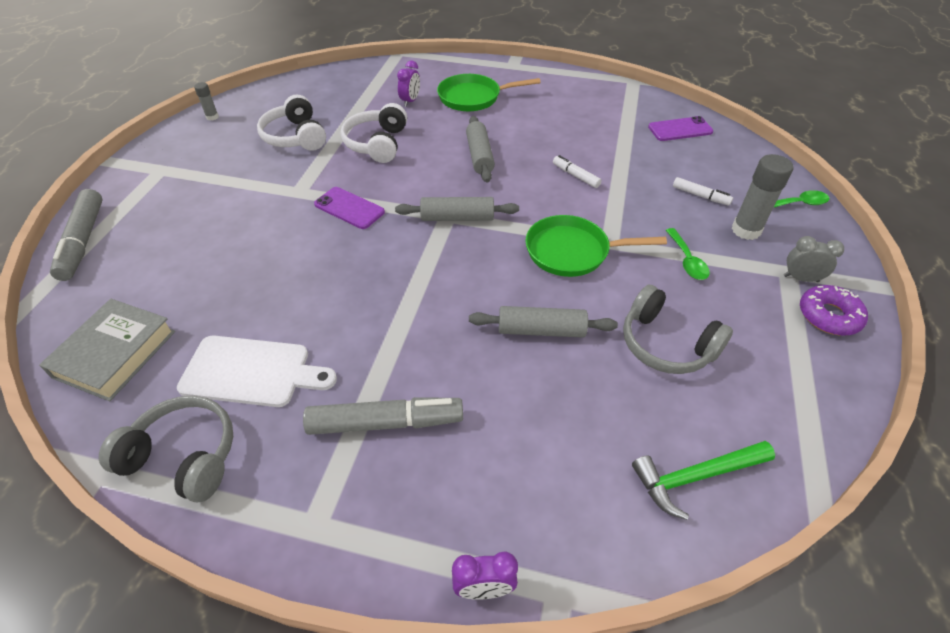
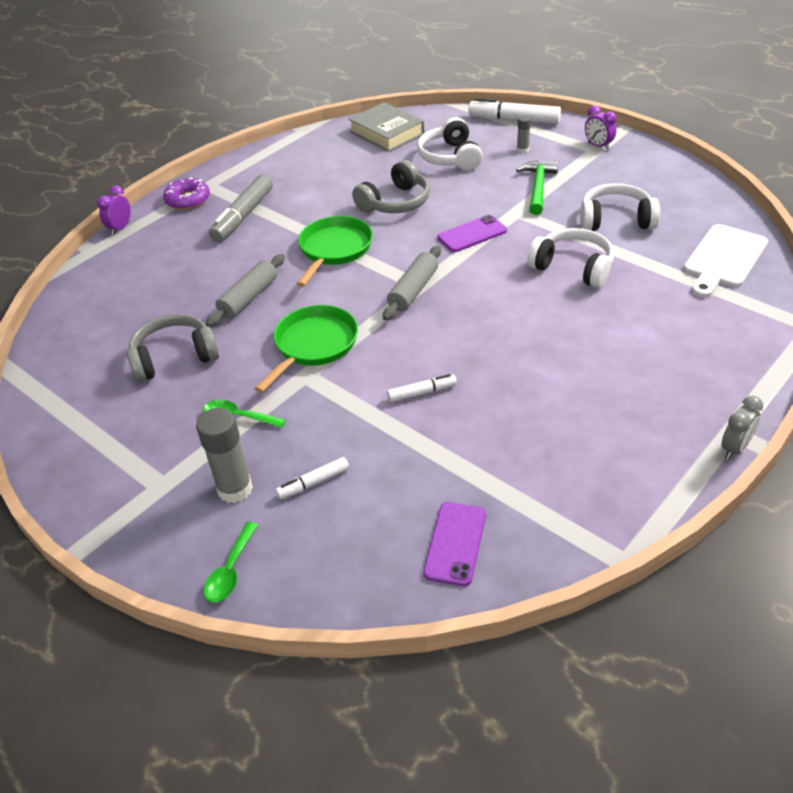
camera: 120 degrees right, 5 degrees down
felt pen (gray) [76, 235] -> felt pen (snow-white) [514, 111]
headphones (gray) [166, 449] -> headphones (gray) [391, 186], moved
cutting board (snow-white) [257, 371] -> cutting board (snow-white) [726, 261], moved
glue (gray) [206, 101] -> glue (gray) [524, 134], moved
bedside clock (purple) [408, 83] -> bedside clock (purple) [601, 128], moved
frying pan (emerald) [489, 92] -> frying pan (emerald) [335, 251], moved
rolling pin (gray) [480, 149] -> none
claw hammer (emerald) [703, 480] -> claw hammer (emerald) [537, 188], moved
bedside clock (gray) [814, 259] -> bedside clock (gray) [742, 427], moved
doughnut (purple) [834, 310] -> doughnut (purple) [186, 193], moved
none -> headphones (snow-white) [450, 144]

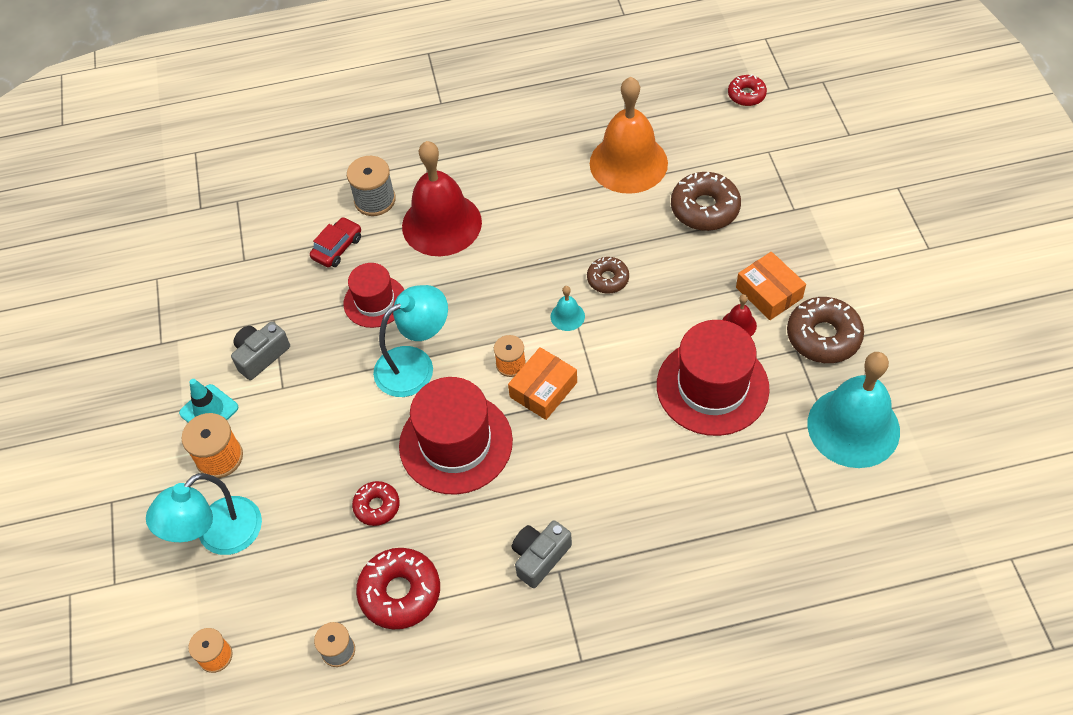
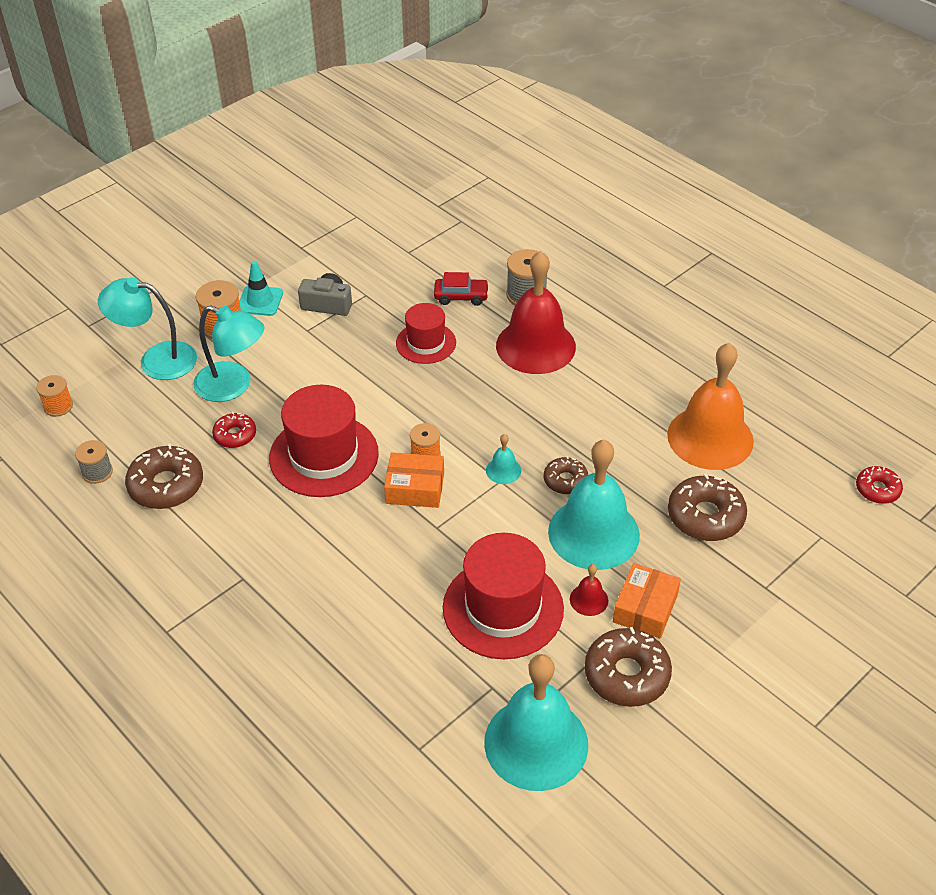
camera: 55 degrees right, 10 degrees down
doughnut (scarlet) [398, 589] -> doughnut (russet) [164, 476]
desk lamp (aqua) [410, 341] -> desk lamp (aqua) [228, 353], moved
photo camera (gray) [542, 554] -> none
none -> hand bell (aqua) [594, 505]

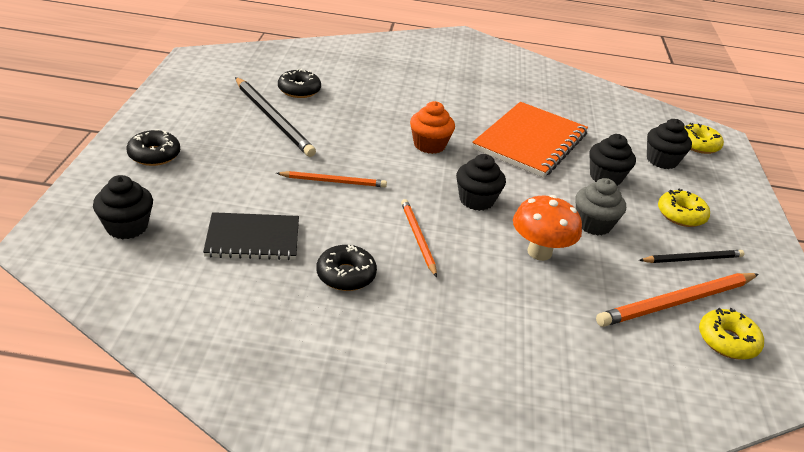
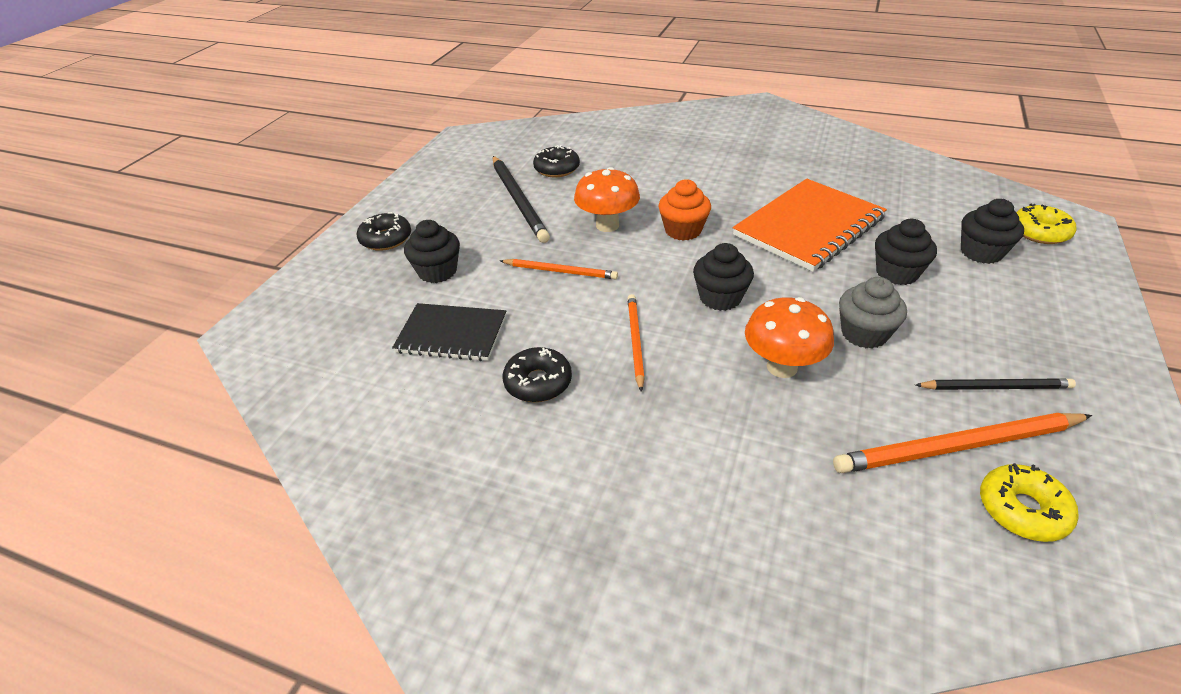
camera: 20 degrees right, 5 degrees up
muffin (ebony) [123, 207] -> muffin (ebony) [432, 251], moved
doughnut (bright yellow) [684, 207] -> none
none -> fungus (orange-coloured) [607, 199]

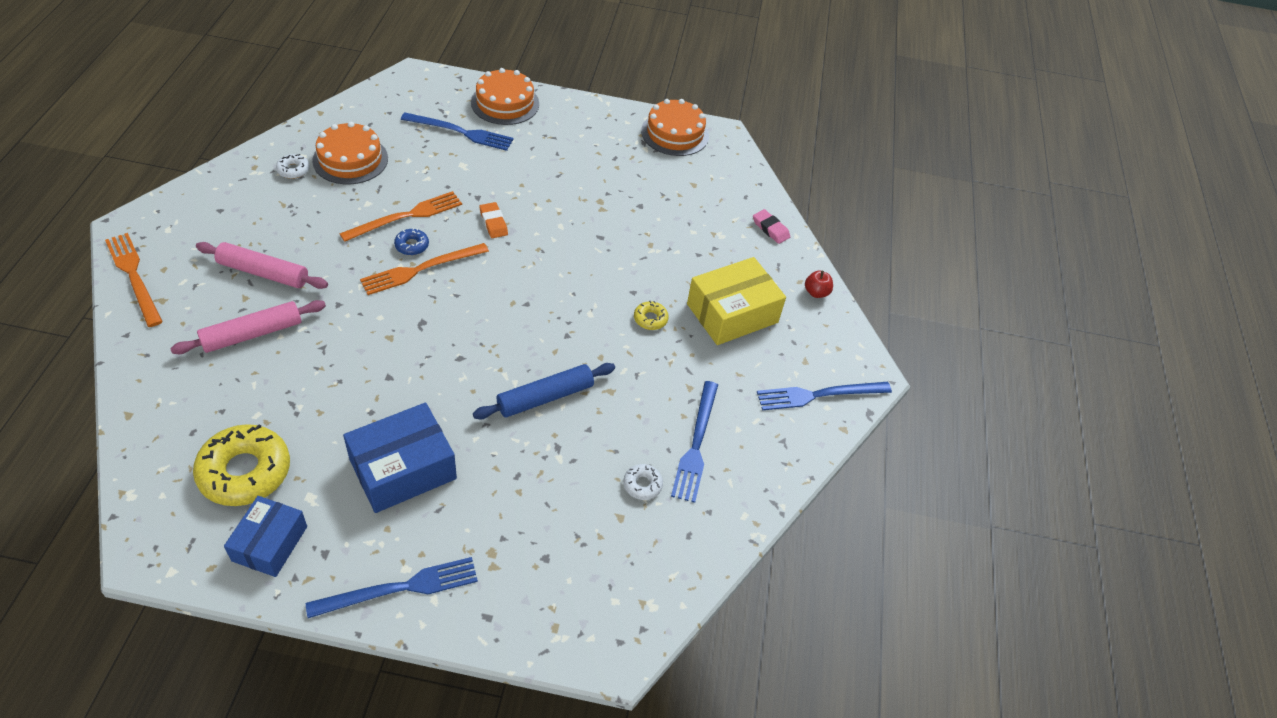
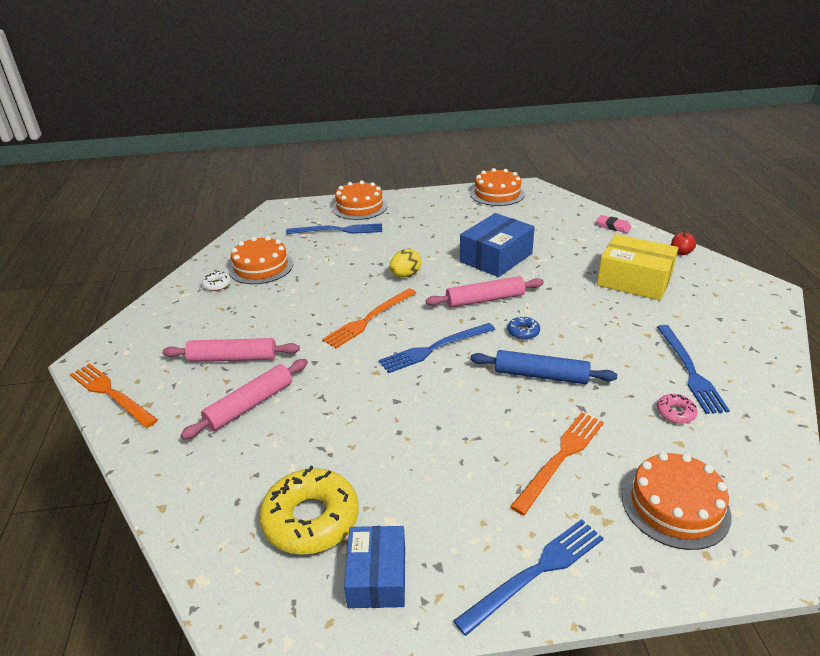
camera: 10 degrees left, 15 degrees down
dinner fork (orange-coloured) [401, 216] -> dinner fork (orange-coloured) [557, 463], moved
package (cobalt) [400, 458] -> package (cobalt) [497, 245], moved
doughnut (cobalt) [411, 241] -> doughnut (cobalt) [523, 328], moved
rolling pin (cobalt) [544, 391] -> rolling pin (cobalt) [543, 367], 60 degrees clockwise
pencil eraser (orange-coloured) [493, 220] -> egg (bright yellow) [405, 263]
doughnut (snow-white) [643, 482] -> doughnut (pink) [677, 409]
doughnut (bright yellow) [651, 315] -> none
package (bright yellow) [736, 301] -> package (bright yellow) [637, 267], 75 degrees clockwise
dinner fork (cobalt) [824, 396] -> dinner fork (cobalt) [437, 348], moved
none -> rolling pin (pink) [485, 292]
none -> gateau (orange-coloured) [677, 501]

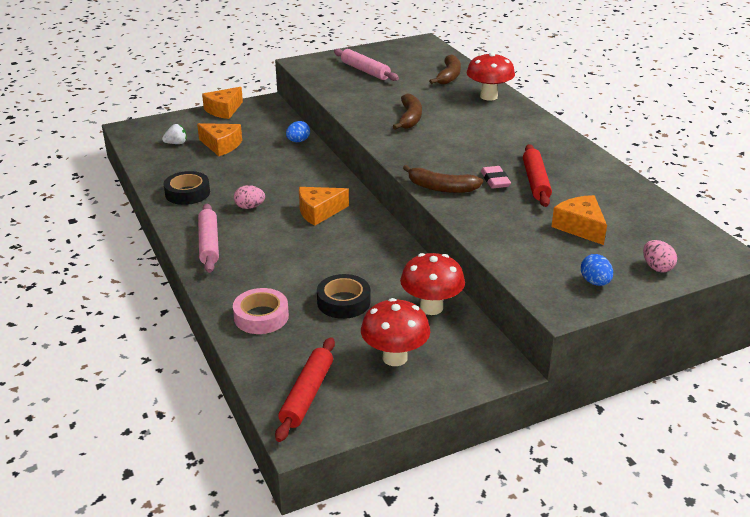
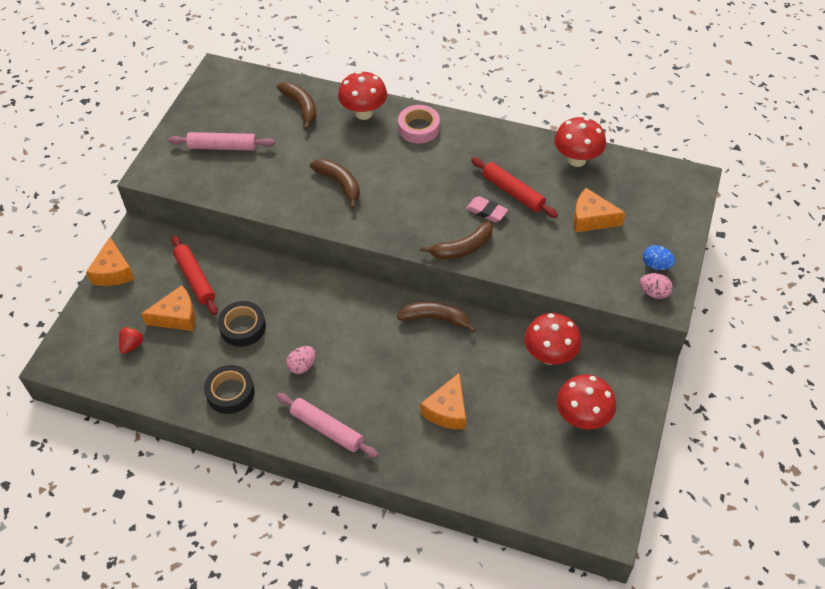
camera: 45 degrees left, 20 degrees up
toy strawberry (snow-white) [174, 134] -> toy strawberry (scarlet) [131, 340]
roll of tape (pink) [261, 311] -> roll of tape (pink) [419, 124], moved
rolling pin (scarlet) [305, 389] -> rolling pin (scarlet) [194, 275], moved
egg (cobalt) [298, 131] -> none
cheese wedge (orange-coloured) [324, 206] -> cheese wedge (orange-coloured) [443, 400], moved
roll of tape (ebony) [343, 296] -> roll of tape (ebony) [242, 324], moved
egg (pink) [660, 256] -> egg (pink) [656, 286], moved
none -> banana fruit (russet) [436, 317]
none -> fungus (scarlet) [580, 142]

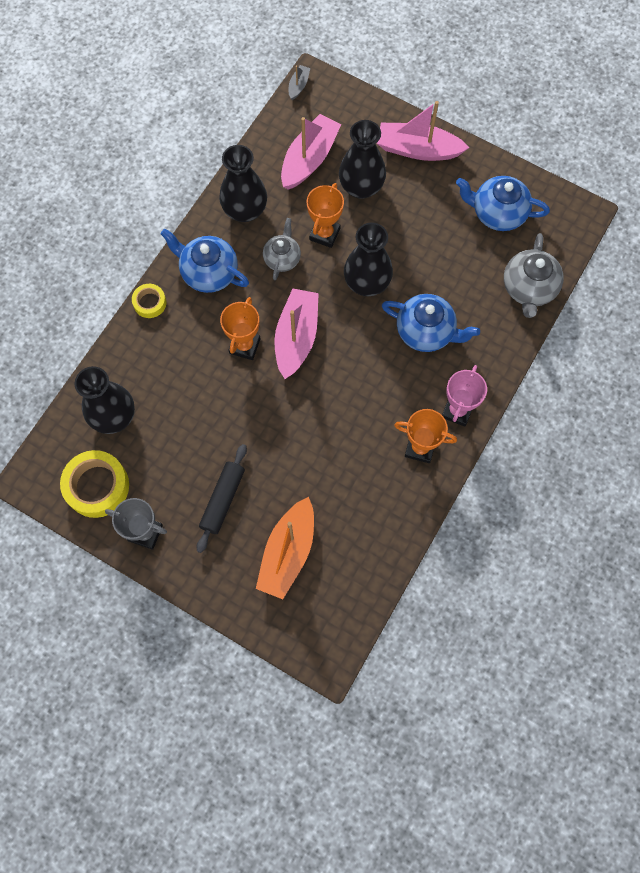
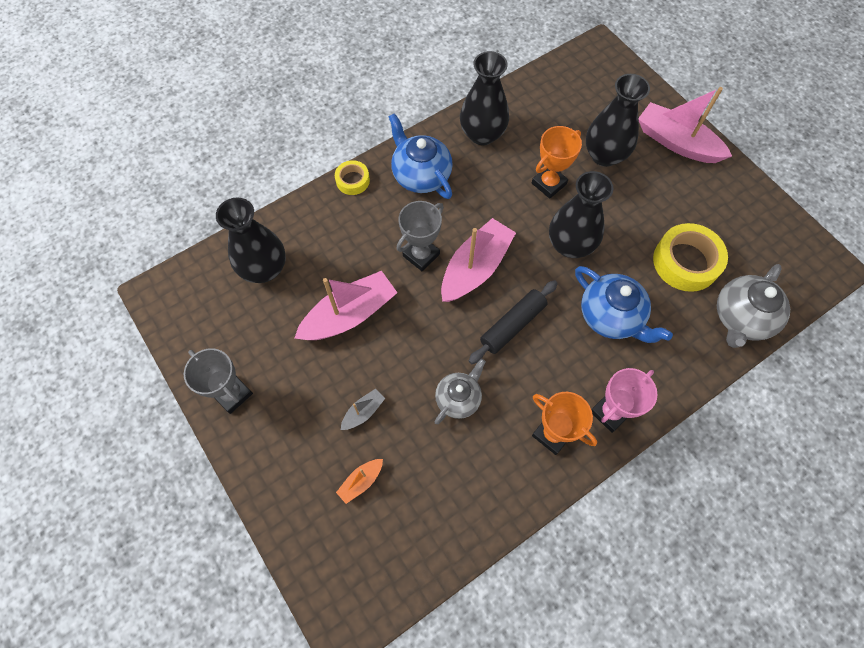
camera: 25 degrees right, 5 degrees down
roll of tape (bright yellow) [94, 484] -> roll of tape (bright yellow) [690, 257], moved
rolling pin (ebony) [222, 498] -> rolling pin (ebony) [513, 322], moved
prize cup (orange-coloured) [240, 328] -> prize cup (gray) [420, 236]
sailboat (orange-coloured) [285, 548] -> sailboat (orange-coloured) [359, 481], x0.46
tea pot (gray) [282, 249] -> tea pot (gray) [460, 391], moved
sailboat (pink) [311, 152] -> sailboat (pink) [345, 305], moved
sailboat (gray) [299, 82] -> sailboat (gray) [363, 409], moved
tea pot (cobalt) [503, 203] -> none

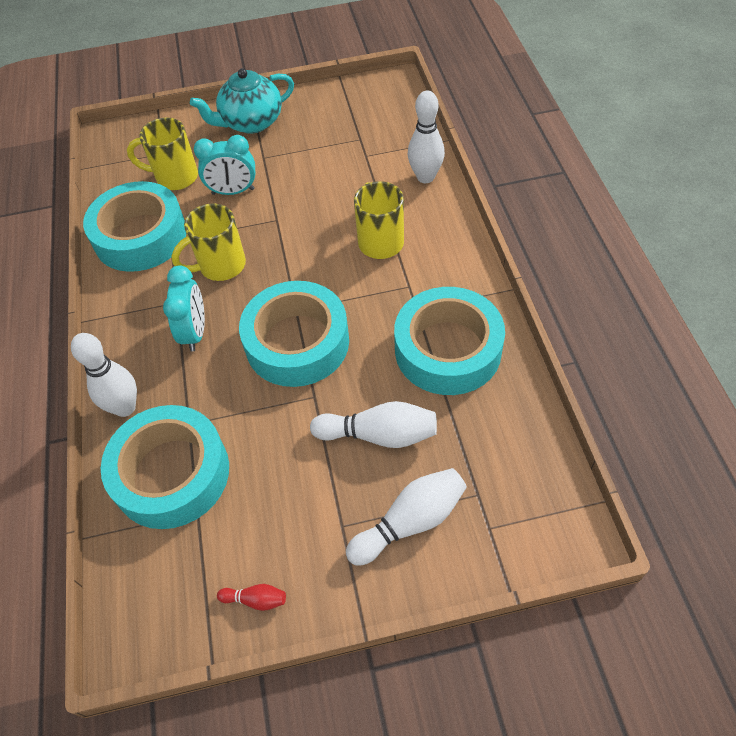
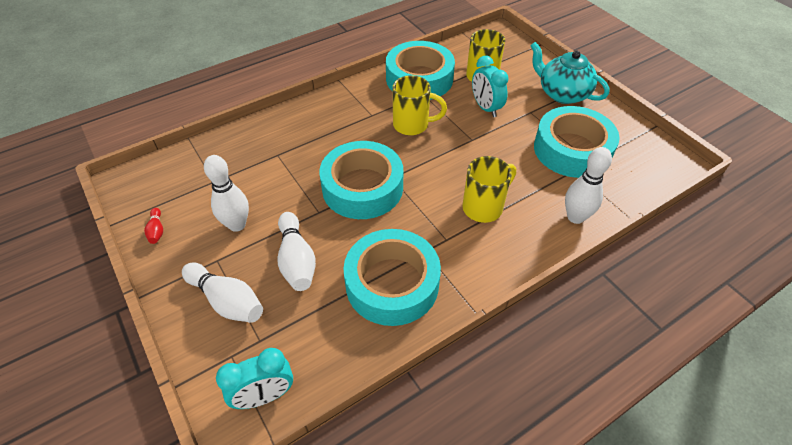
camera: 65 degrees right, 5 degrees down
skittle (snow-white) [104, 375] -> skittle (snow-white) [226, 193], moved
roll of tape (aqua) [165, 467] -> roll of tape (aqua) [577, 142], moved
bedside clock (aqua) [184, 308] -> bedside clock (aqua) [254, 378], moved
tea mug (bright yellow) [209, 242] -> tea mug (bright yellow) [420, 105], 150 degrees clockwise

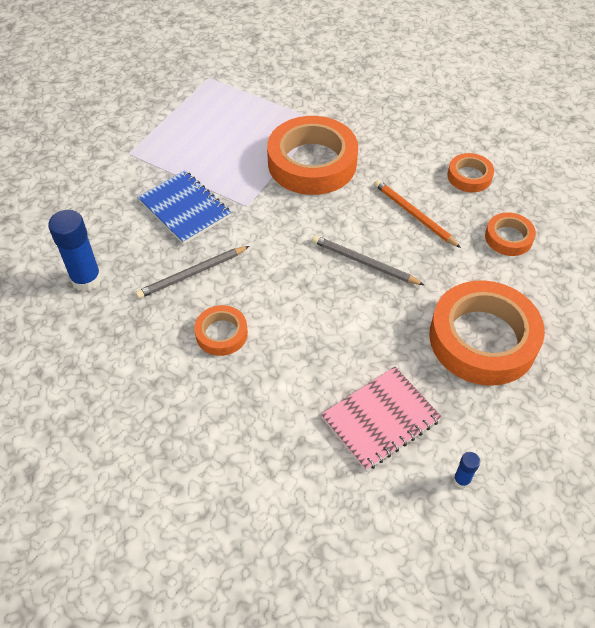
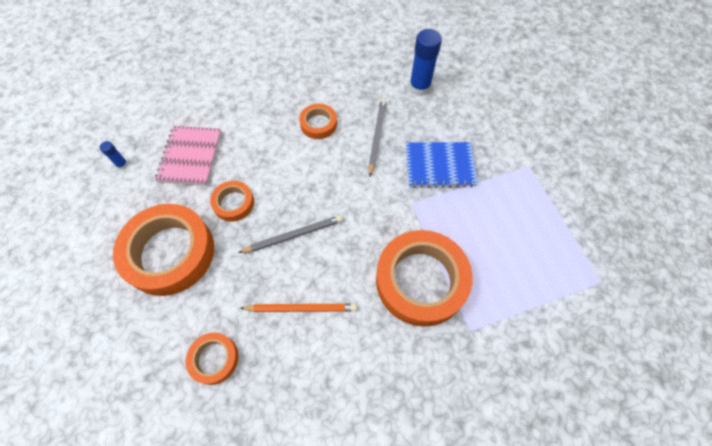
camera: 130 degrees right, 10 degrees up
roll of tape (orange-coloured) [470, 173] -> roll of tape (orange-coloured) [232, 201], moved

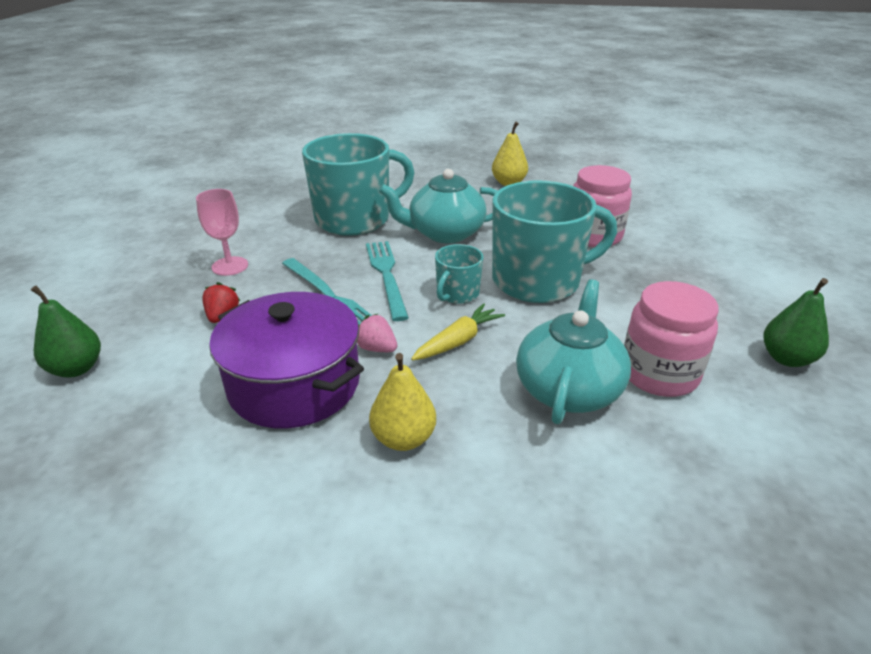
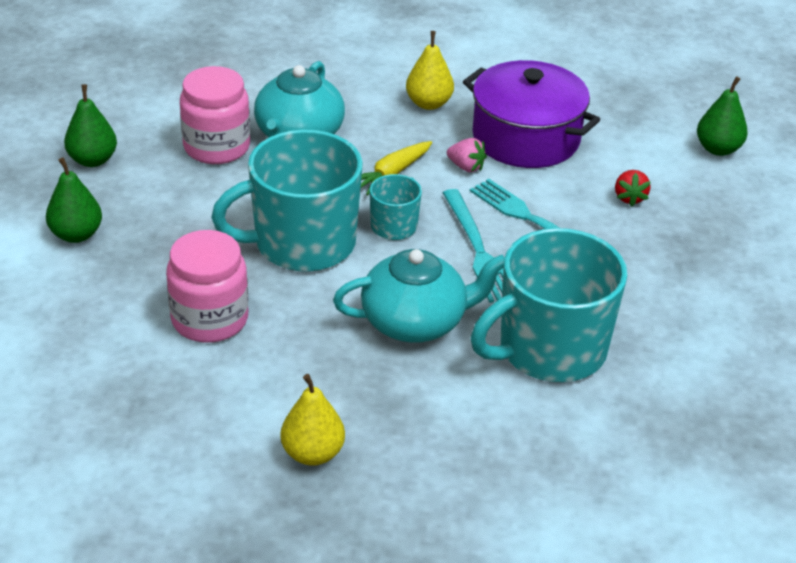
camera: 175 degrees right, 5 degrees up
goblet (pink) [222, 232] -> none
none -> pear fruit (emerald) [74, 200]

